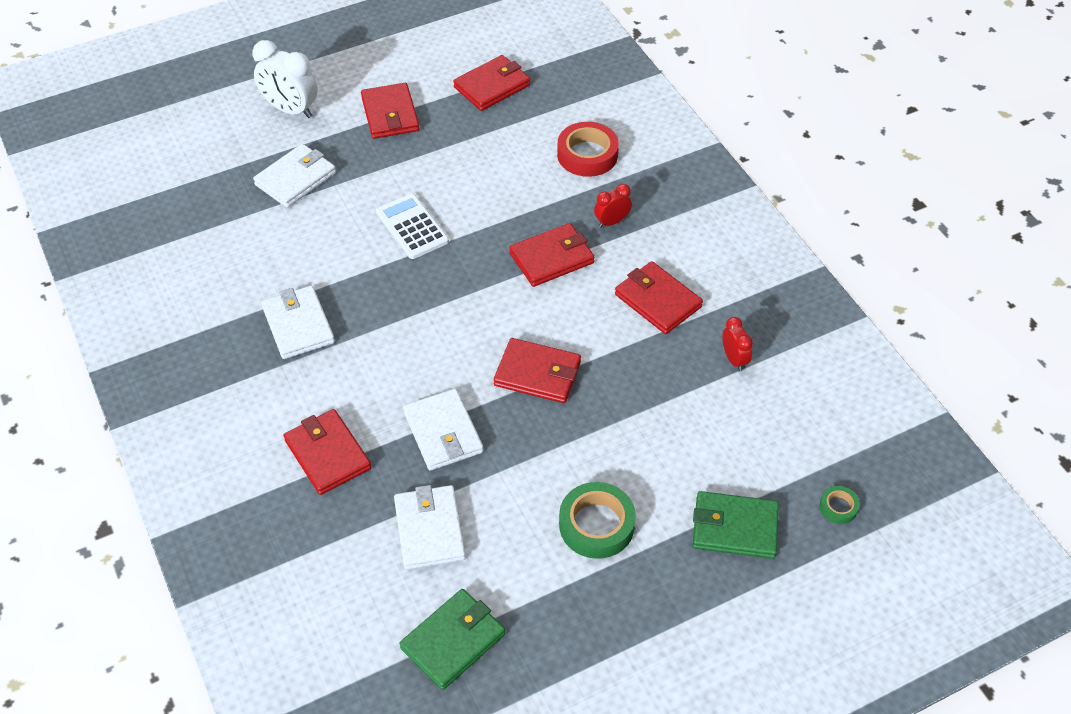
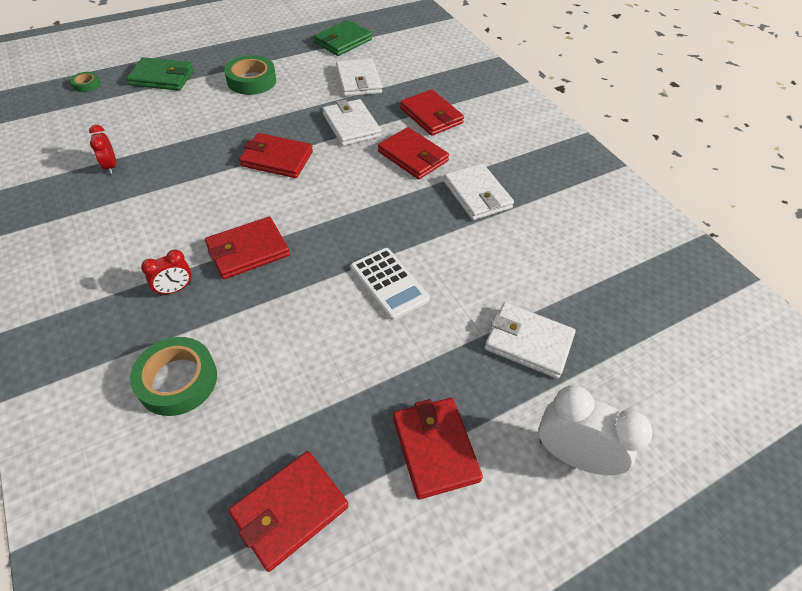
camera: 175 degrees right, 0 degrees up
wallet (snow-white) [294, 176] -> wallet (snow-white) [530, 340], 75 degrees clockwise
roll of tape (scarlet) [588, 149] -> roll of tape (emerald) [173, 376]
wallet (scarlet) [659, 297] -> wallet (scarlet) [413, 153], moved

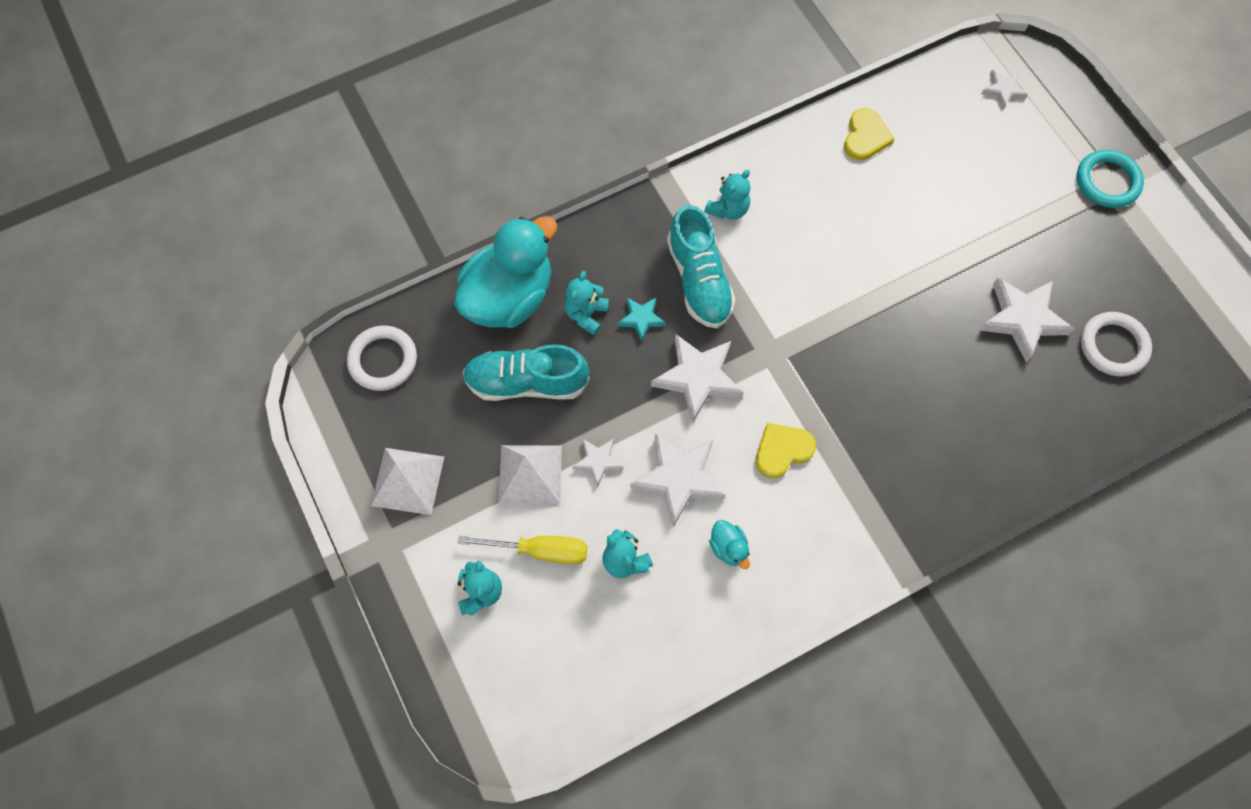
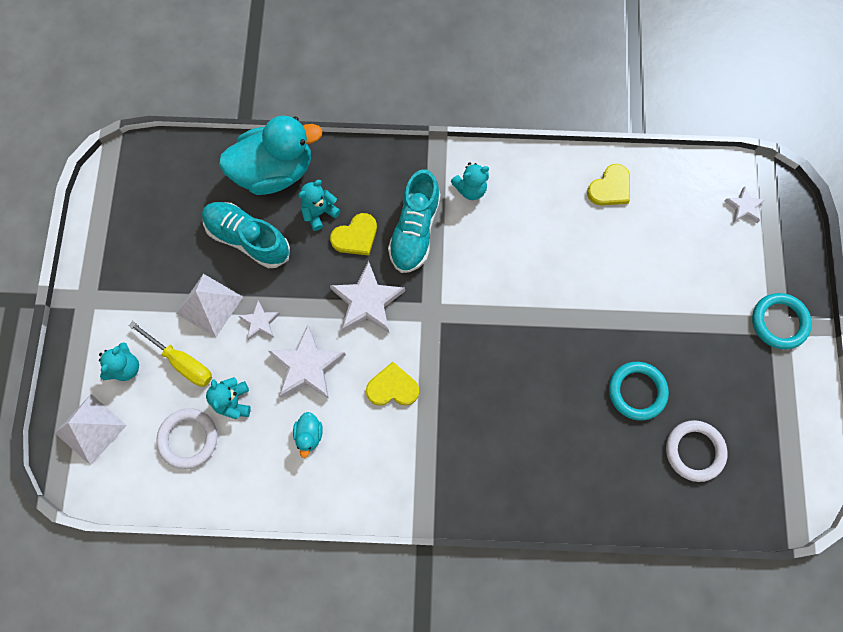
camera: 30 degrees right, 5 degrees up
hoop (snow-white) [382, 358] -> hoop (snow-white) [186, 438], moved
pyramid (snow-white) [407, 481] -> pyramid (snow-white) [91, 429], moved
five-pointed star (aqua) [641, 320] -> heart shape (bright yellow) [353, 234]
five-pointed star (snow-white) [1026, 320] -> hoop (aqua) [639, 391]

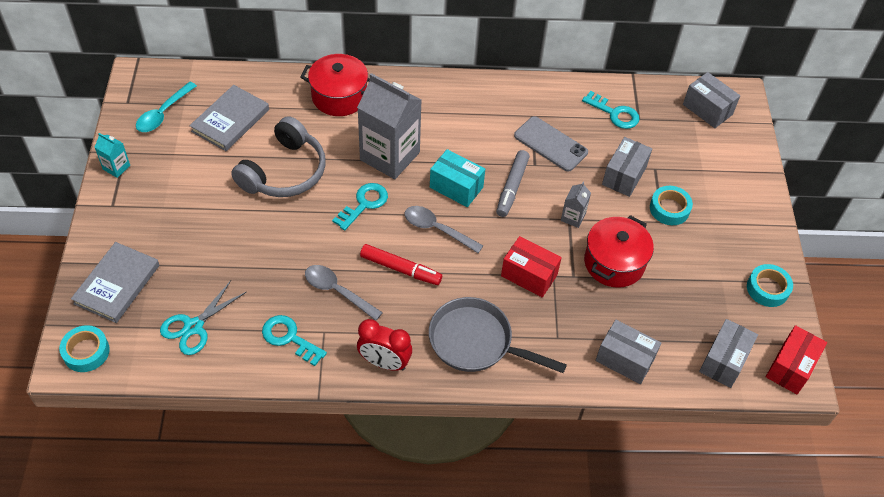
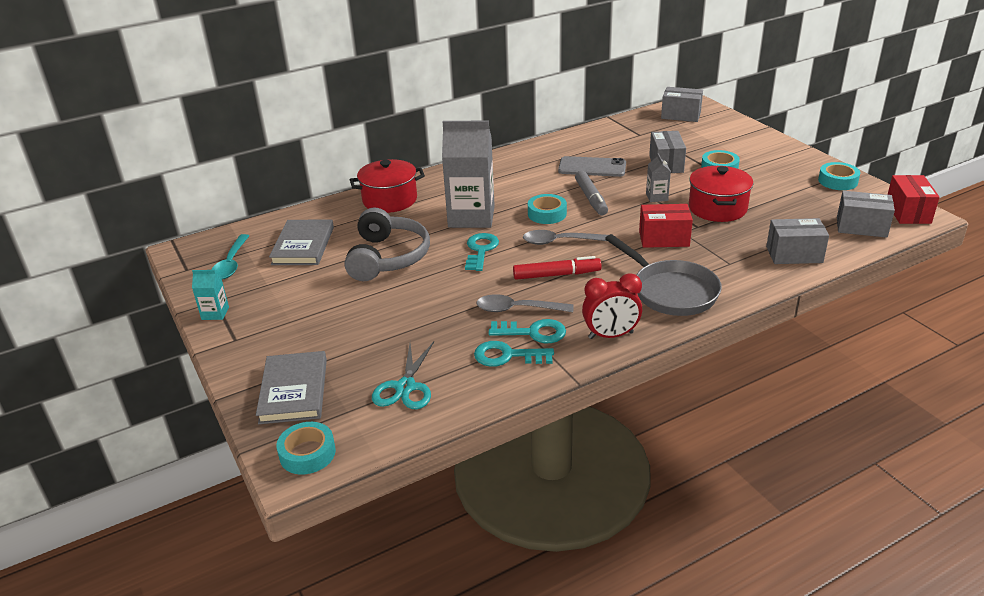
camera: 25 degrees left, 20 degrees down
frying pan (gray) [498, 335] -> frying pan (gray) [663, 275], 120 degrees counterclockwise
package (aqua) [457, 178] -> roll of tape (aqua) [547, 209]
door key (aqua) [611, 110] -> door key (aqua) [527, 331], moved
package (gray) [728, 353] -> package (gray) [866, 214], 75 degrees counterclockwise

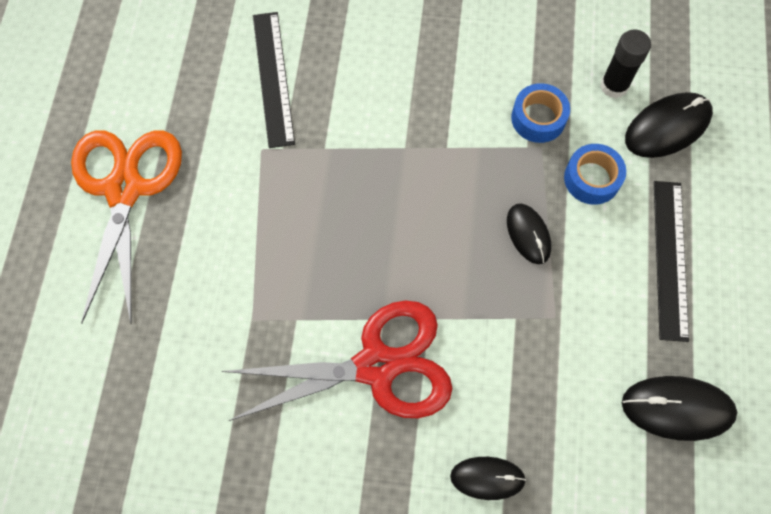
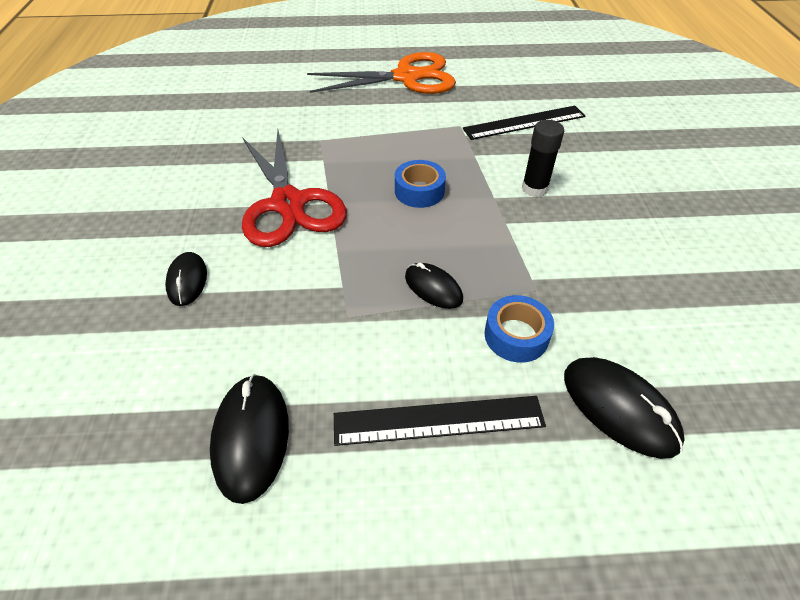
camera: 80 degrees right, 20 degrees down
PC mouse (ebony) [529, 233] -> PC mouse (ebony) [434, 286], 75 degrees clockwise
roll of tape (cobalt) [540, 113] -> roll of tape (cobalt) [420, 184], moved
glue (ebony) [625, 64] -> glue (ebony) [543, 158], moved

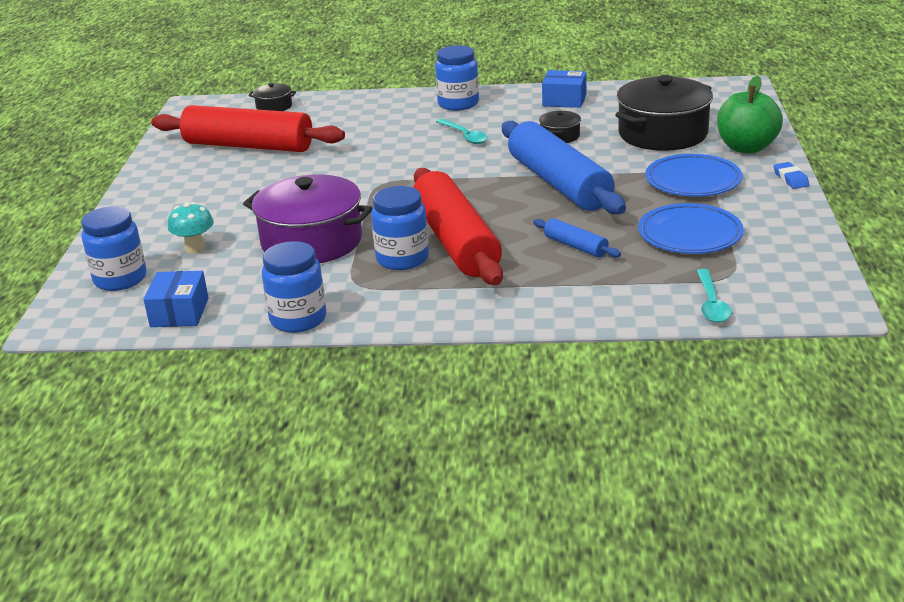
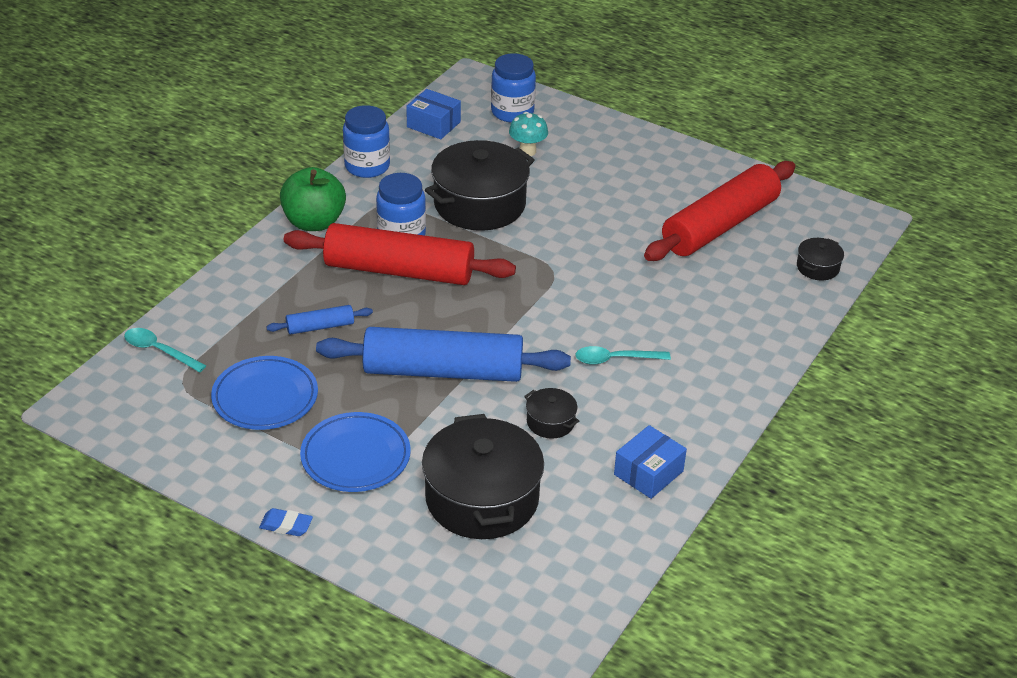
camera: 115 degrees right, 10 degrees up
pot (purple) [307, 218] -> pot (ebony) [479, 185]
jam jar (cobalt) [457, 78] -> none
toy apple (emerald) [750, 114] -> toy apple (emerald) [313, 199], moved

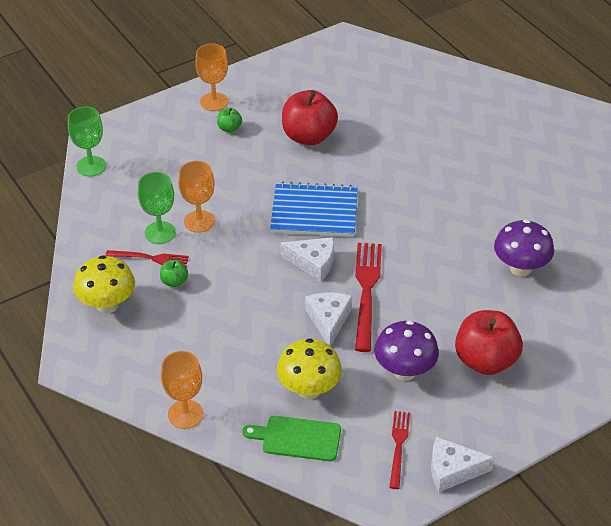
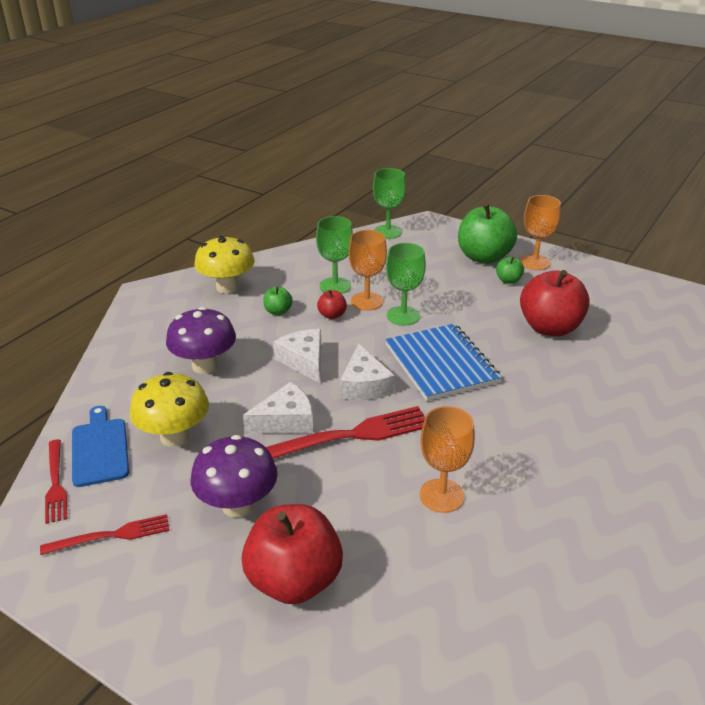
camera: 65 degrees right, 10 degrees down
dinner fork (scarlet) [147, 258] -> dinner fork (scarlet) [56, 482], moved
goblet (orange-coloured) [182, 390] -> goblet (orange-coloured) [447, 459], moved
cutting board (emerald) [292, 438] -> cutting board (cobalt) [100, 446]
cheese wedge (snow-white) [462, 464] -> cheese wedge (snow-white) [297, 356], moved
fungus (purple) [524, 248] -> fungus (purple) [201, 340], moved
none -> toy apple (scarlet) [332, 304]
none -> goblet (emerald) [406, 284]
none -> toy apple (emerald) [487, 233]

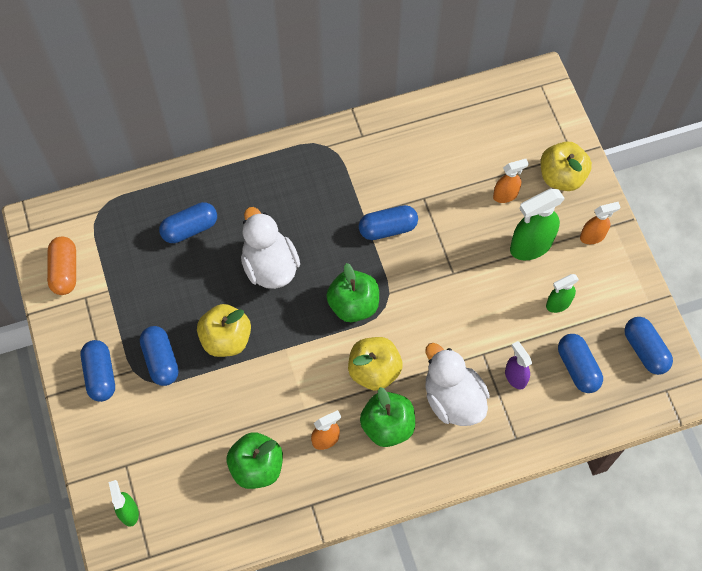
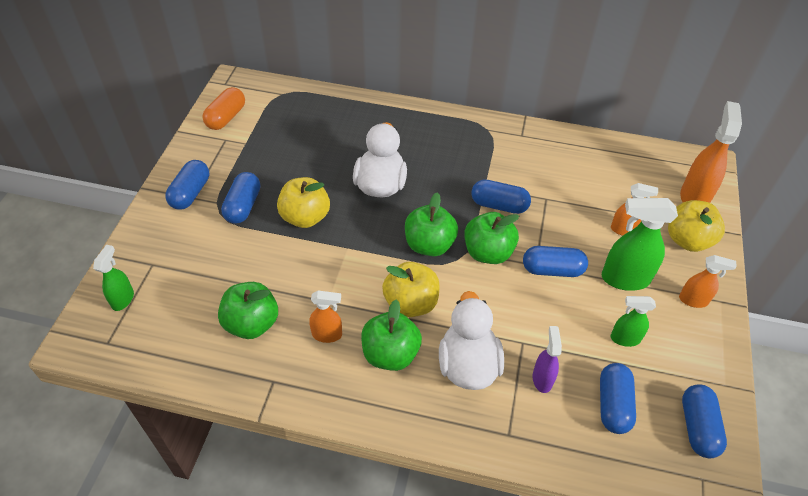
camera: 30 degrees right, 15 degrees down
capsule (cobalt) [188, 222] -> capsule (cobalt) [555, 261], moved
none -> toy apple (emerald) [491, 238]
none -> spray cleaner (orange-coloured) [711, 152]

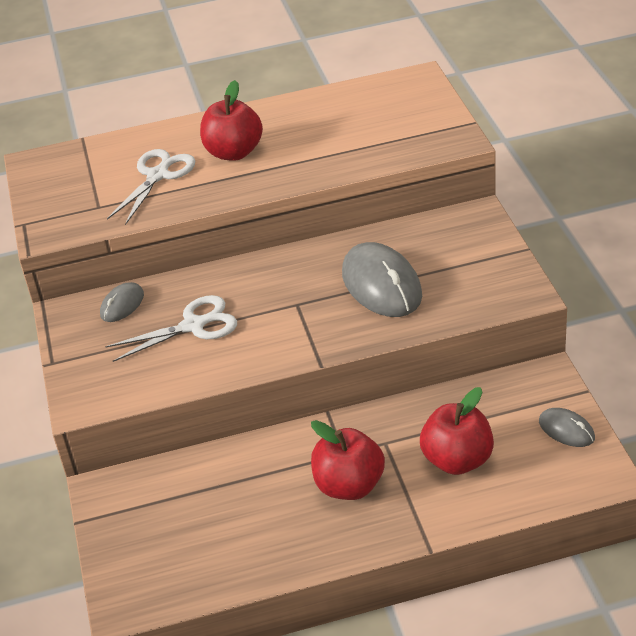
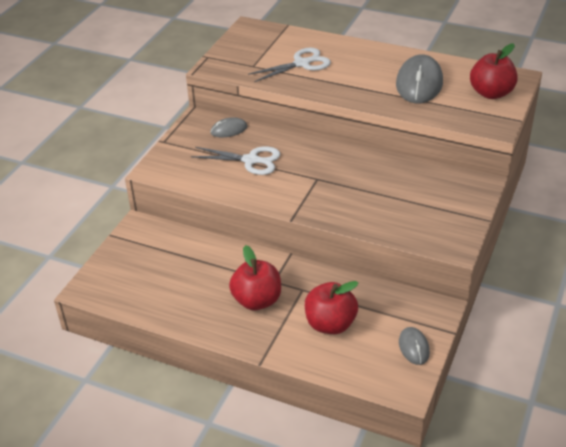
camera: 35 degrees right, 0 degrees up
toy apple (scarlet) [231, 120] -> toy apple (scarlet) [494, 71], moved
PC mouse (gray) [382, 279] -> PC mouse (gray) [419, 78], moved

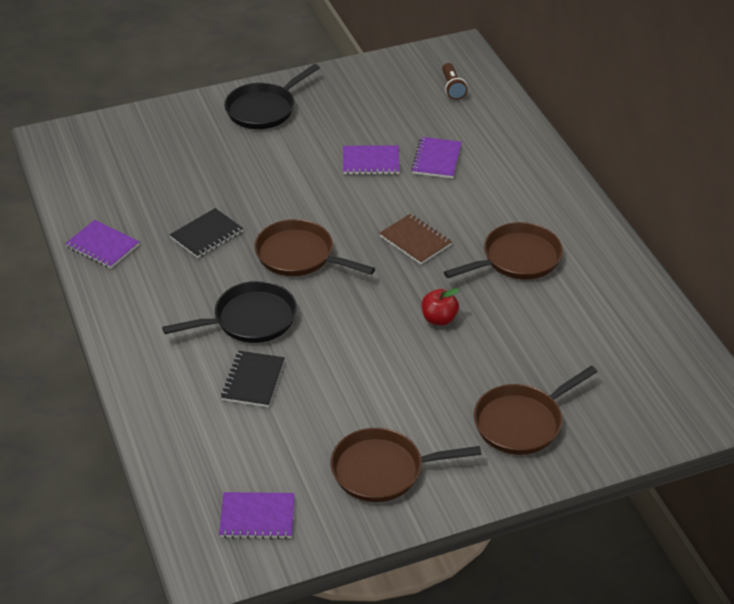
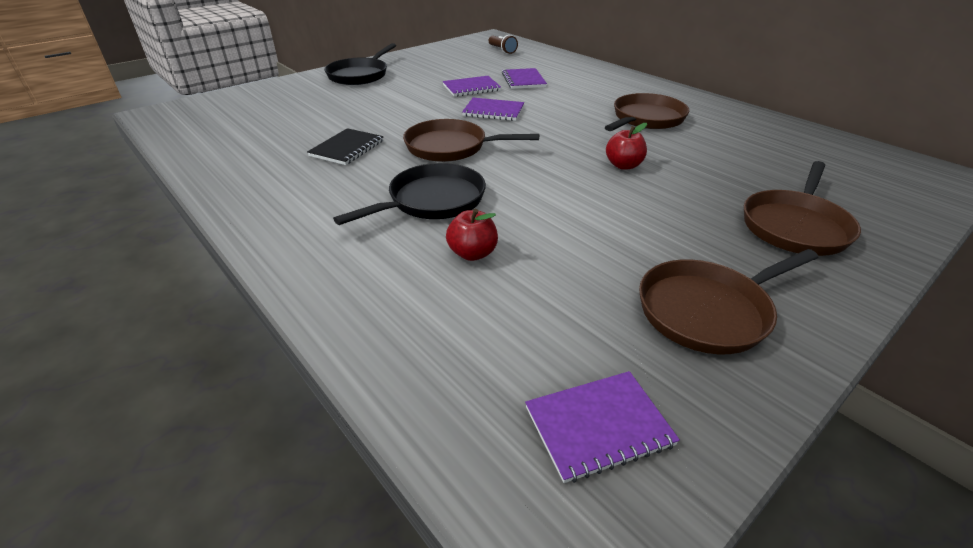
camera: 20 degrees left, 5 degrees down
notepad (purple) [102, 244] -> notepad (purple) [493, 109], moved
notepad (ebony) [253, 379] -> toy apple (scarlet) [472, 235]
notepad (russet) [415, 239] -> none

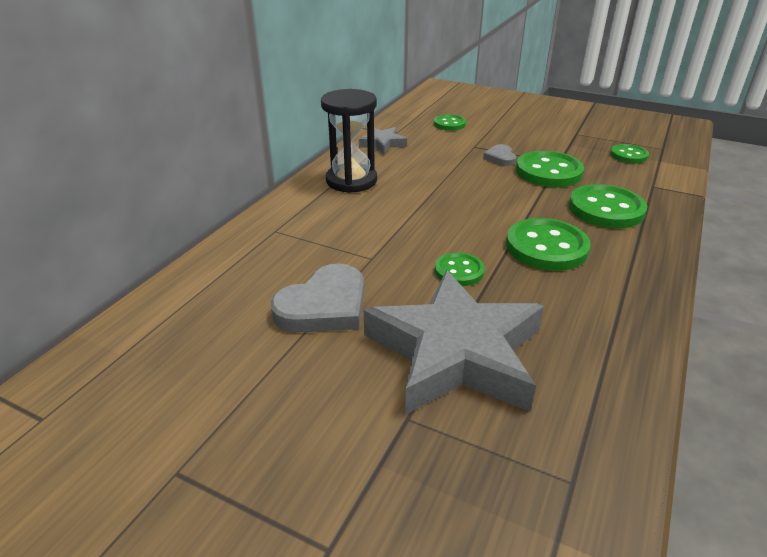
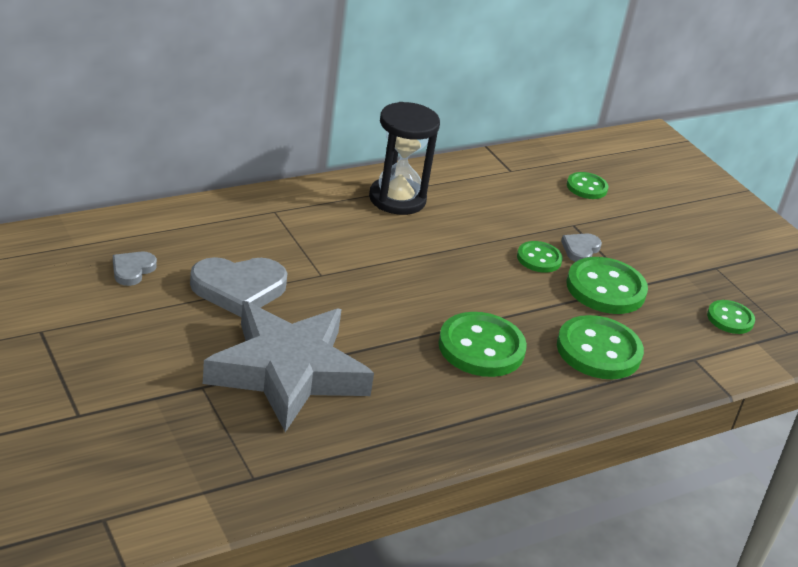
camera: 30 degrees right, 0 degrees up
five-pointed star (gray) [383, 140] -> none
shirt button (emerald) [460, 269] -> shirt button (emerald) [540, 257], moved
none -> heart shape (gray) [135, 269]

